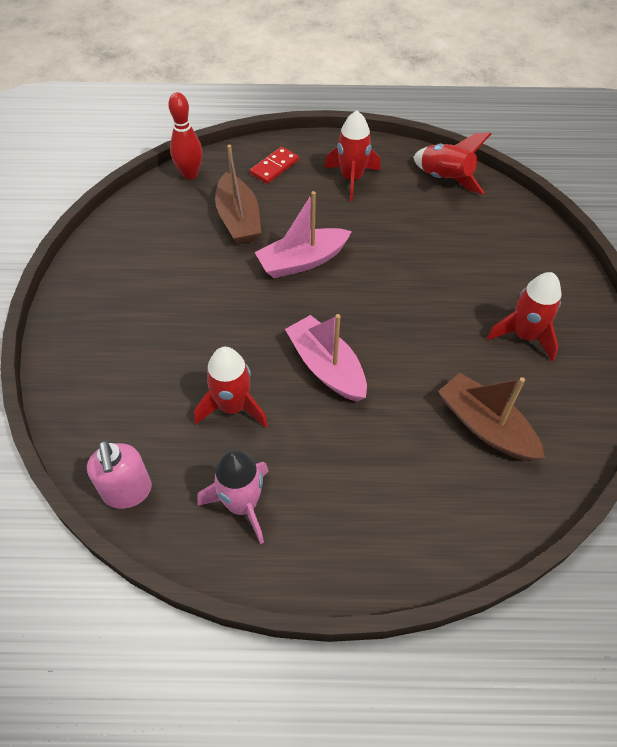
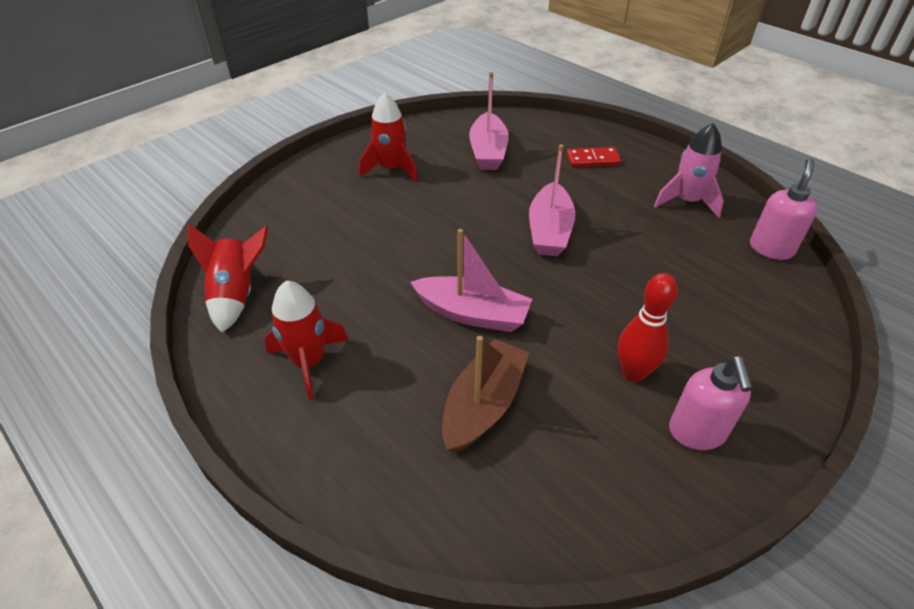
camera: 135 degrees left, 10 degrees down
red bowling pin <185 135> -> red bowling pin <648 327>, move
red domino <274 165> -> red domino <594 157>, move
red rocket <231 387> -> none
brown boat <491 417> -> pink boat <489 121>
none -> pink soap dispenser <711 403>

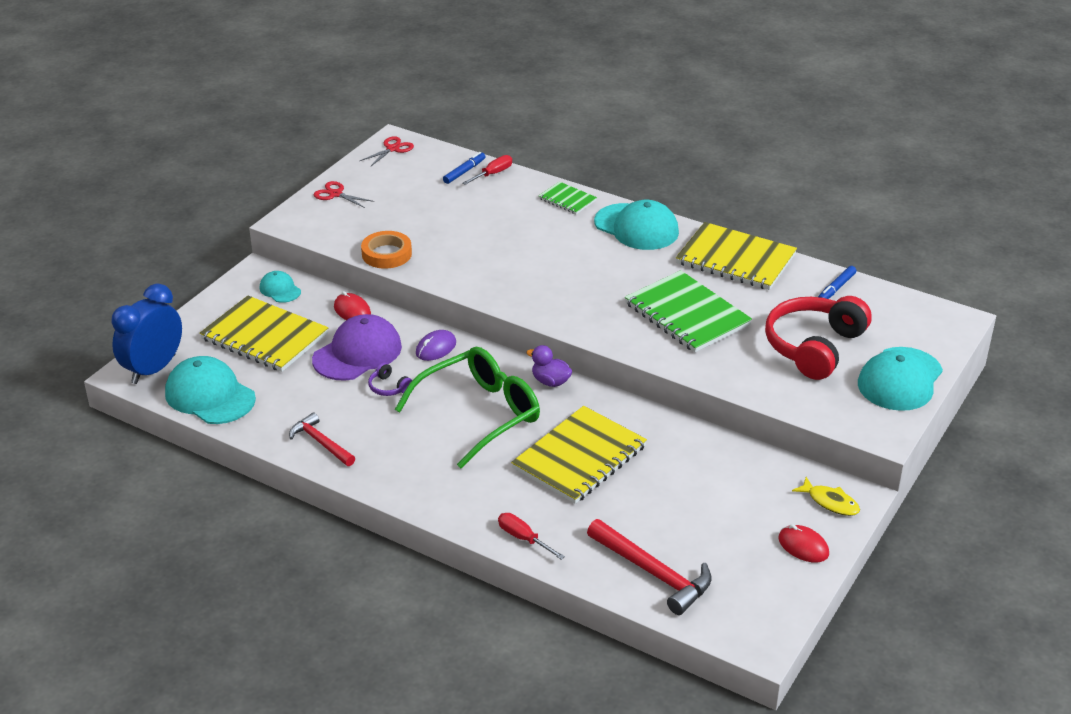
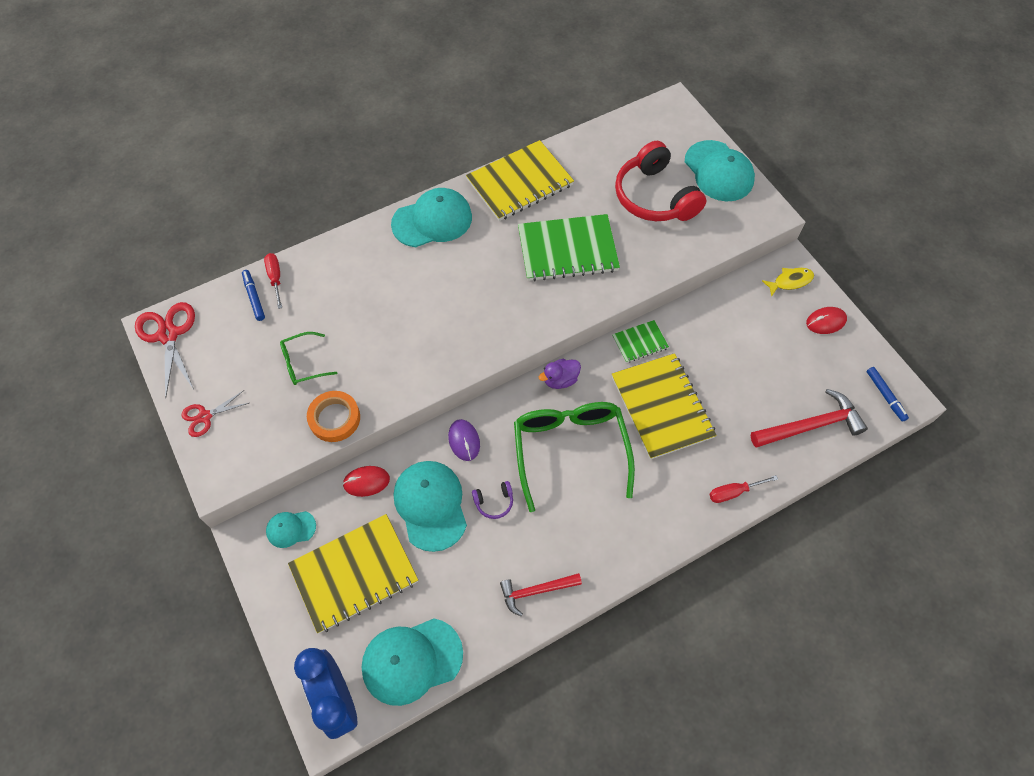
camera: 60 degrees left, 25 degrees up
red scissors <387 151> -> red scissors <165 350>, x1.70
green notebook <568 198> -> green notebook <640 341>, move
blue marker <837 282> -> blue marker <888 394>, move
purple cap <357 347> -> turquoise cap <430 506>
none -> green glasses <308 358>

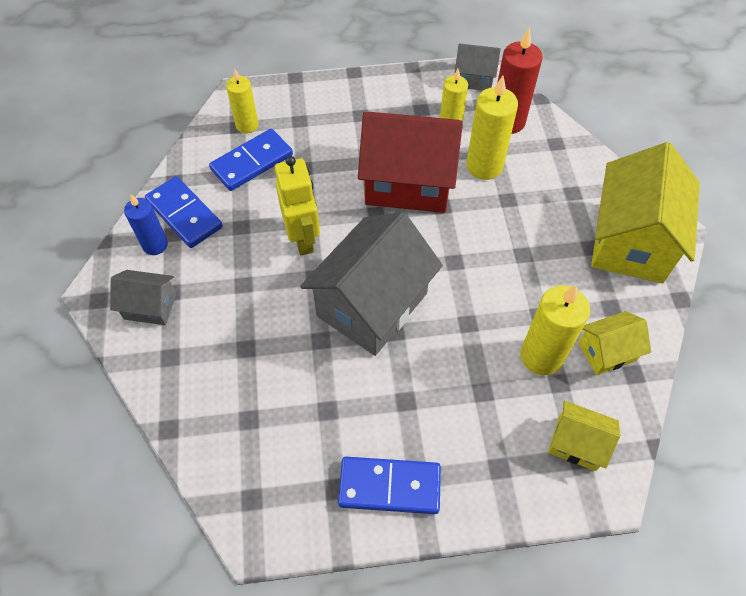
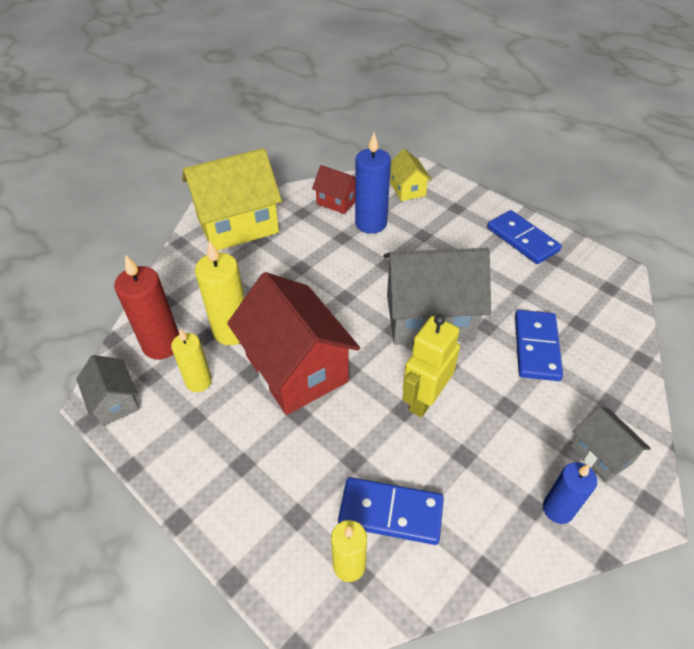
camera: 130 degrees left, 10 degrees down
blue domino <184 212> -> blue domino <539 345>, move
yellow candle <555 330> -> blue candle <373 183>
yellow house <614 343> -> red house <333 189>

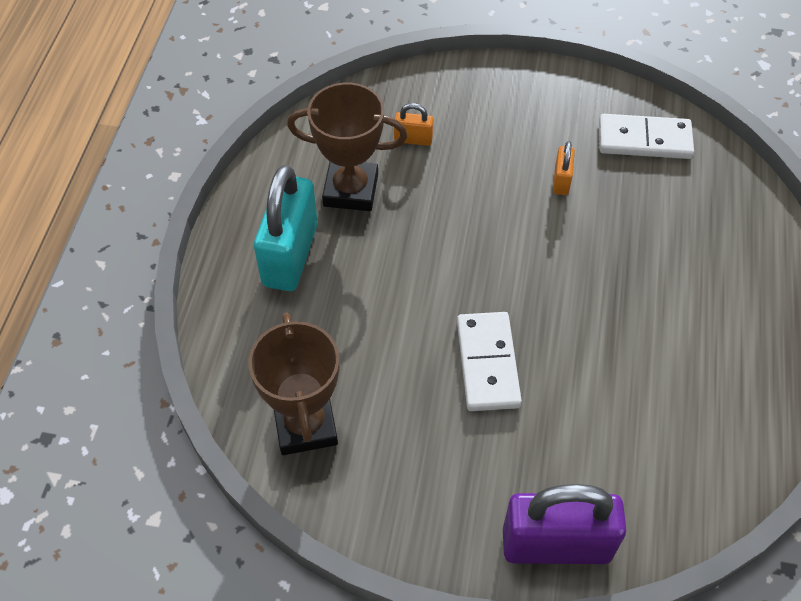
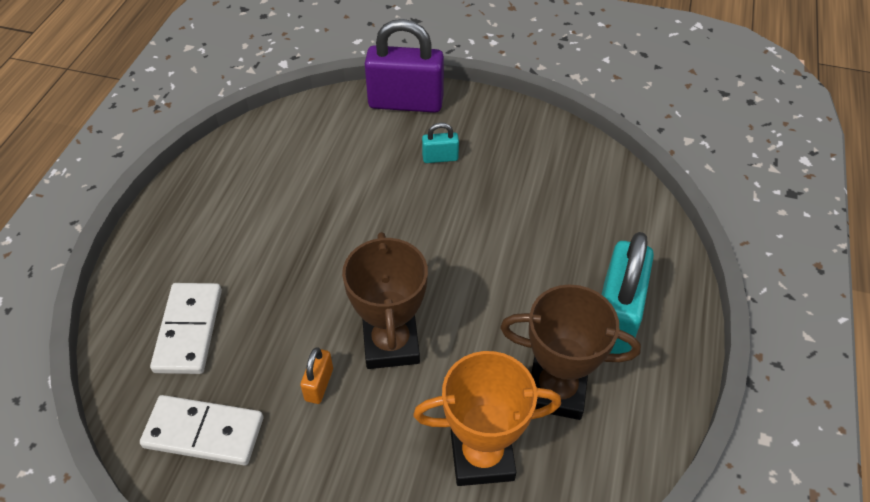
camera: 175 degrees left, 5 degrees down
orange padlock <413 124> -> orange trophy <487 418>
white domino <489 361> -> white domino <186 328>, move
brown trophy <293 384> -> brown trophy <385 300>, move
none -> turquoise padlock <440 143>

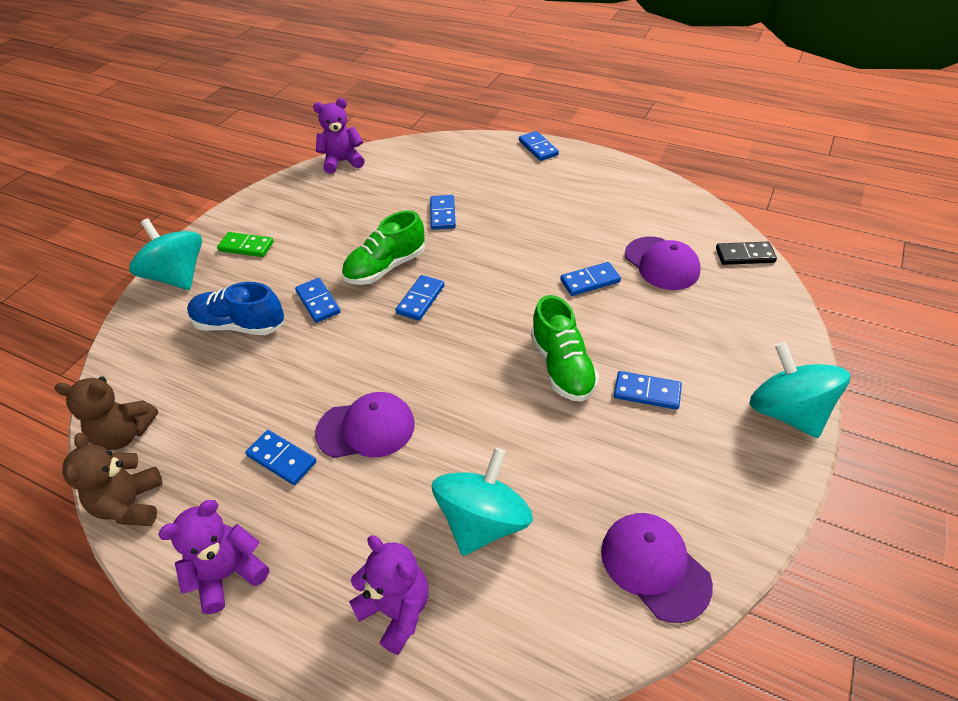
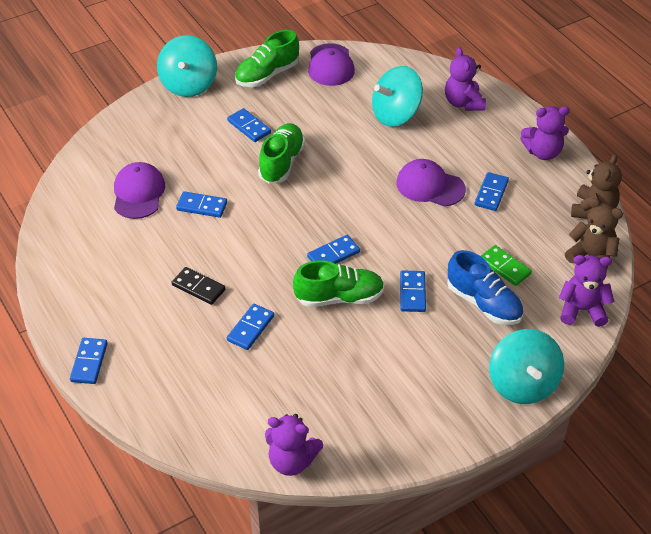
camera: 150 degrees left, 0 degrees up
green domino <245 244> -> green domino <506 265>, move
black domino <746 253> -> black domino <199 286>, move
blue domino <280 457> -> blue domino <492 191>, 45 degrees clockwise
none -> green shoe <267 58>
none -> purple teddy bear <586 291>

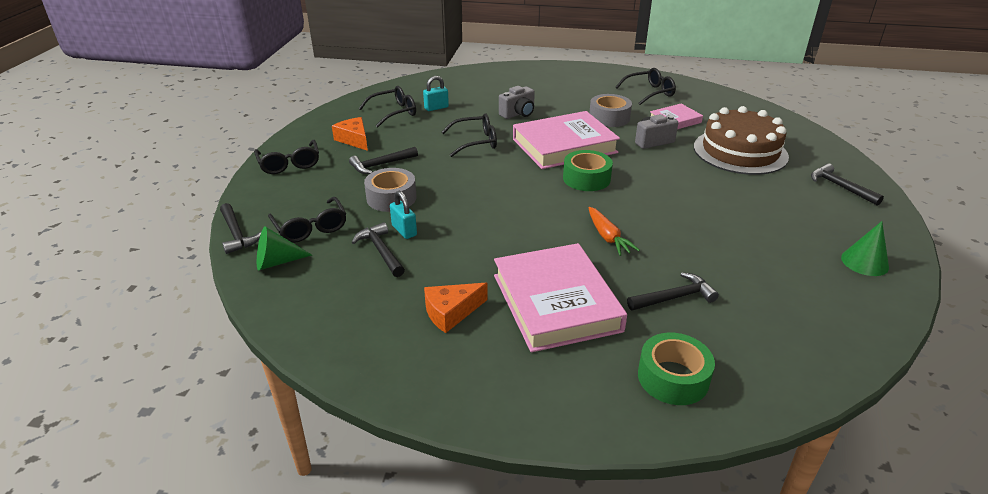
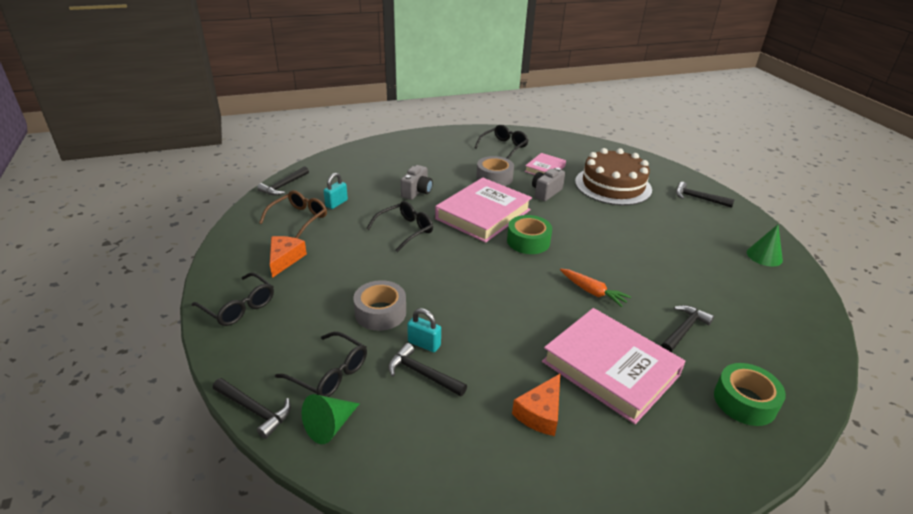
camera: 30 degrees left, 0 degrees up
black glasses <387 107> -> brown glasses <293 214>
orange cheese <350 134> -> orange cheese <288 257>, 75 degrees clockwise
black hammer <383 160> -> black hammer <283 181>, move

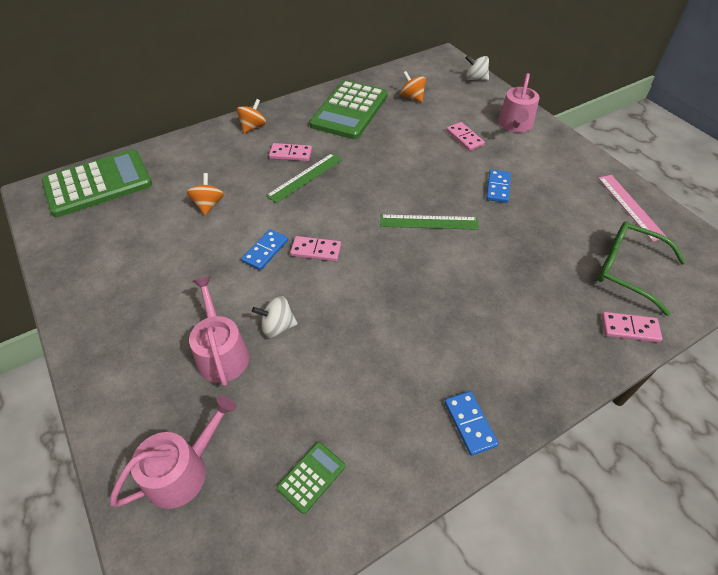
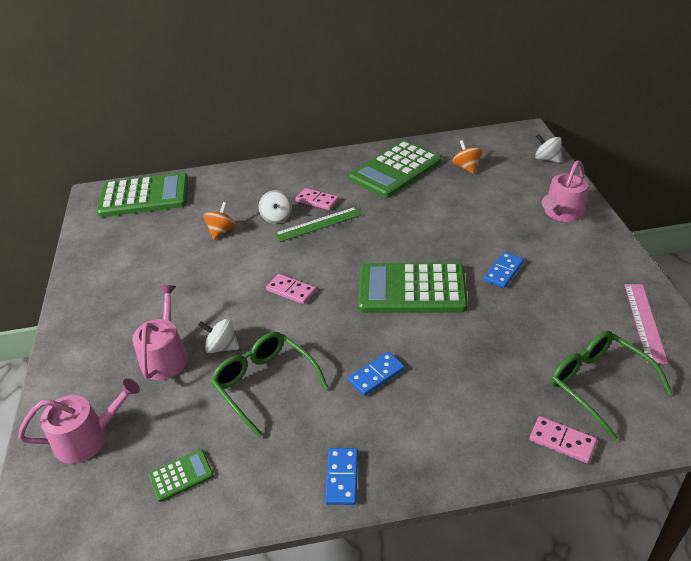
camera: 25 degrees right, 10 degrees down
orange spinning top <251 116> -> none
pink domino <465 136> -> none
green ruler <429 222> -> green calculator <413 287>
blue domino <264 249> -> blue domino <376 374>, move
none -> white spinning top <275 206>
none -> green glasses <270 385>

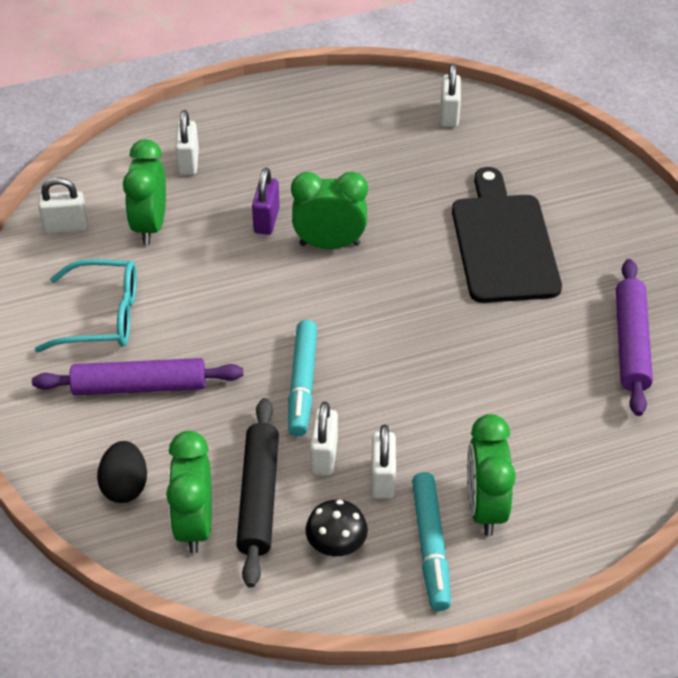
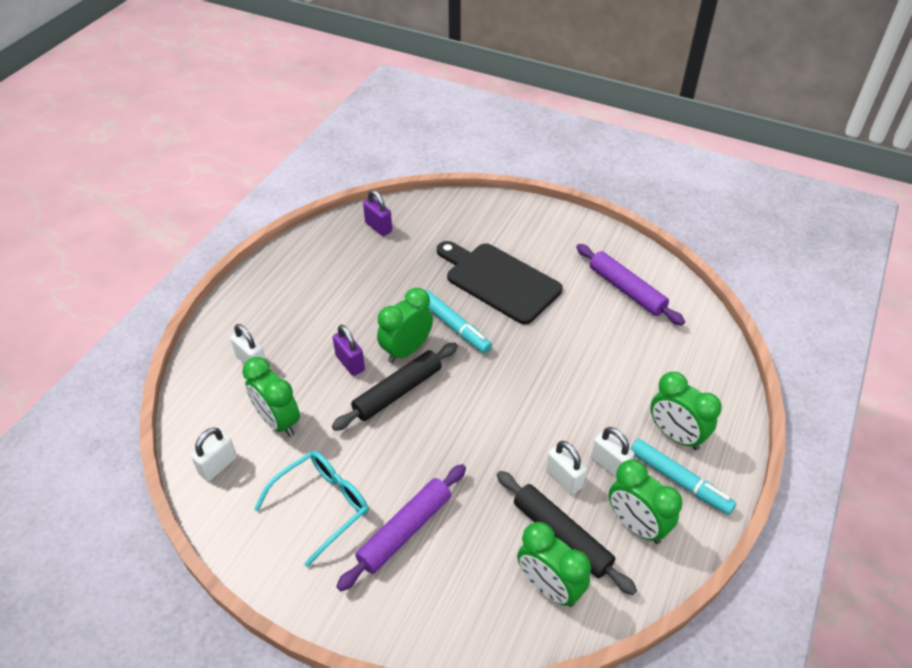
camera: 45 degrees left, 0 degrees up
white padlock <451 95> -> purple padlock <377 213>
turquoise marker <302 378> -> turquoise marker <458 321>, move
black egg <122 472> -> none
black mushroom <336 527> -> green clock <646 502>
none -> black rolling pin <395 387>

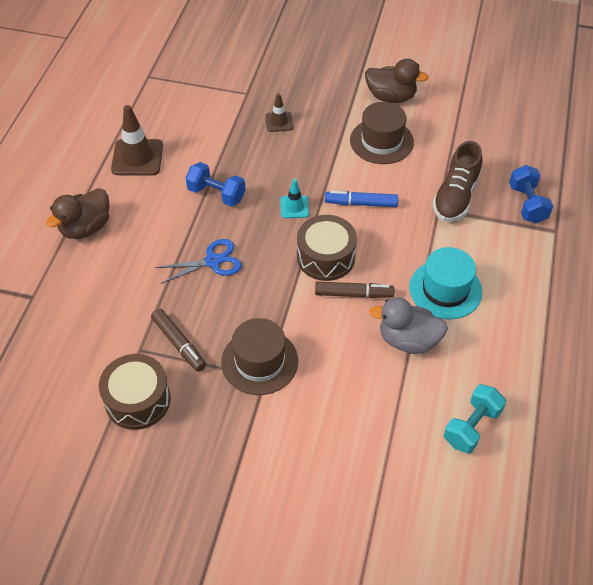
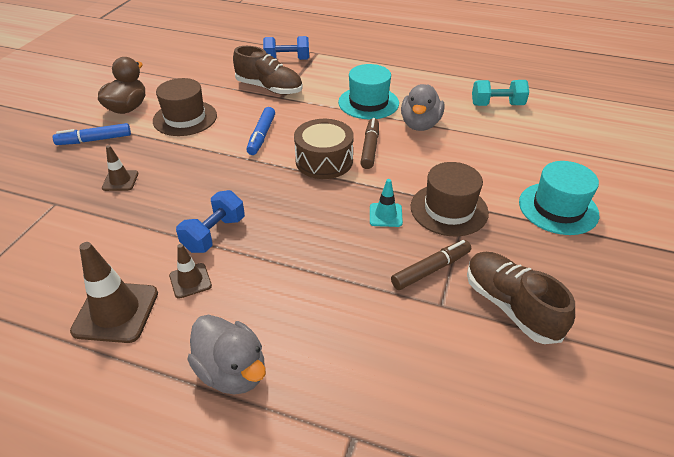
camera: 85 degrees left, 10 degrees down
turquoise traffic cone <294 198> -> turquoise traffic cone <386 203>, move
brown duck <77 213> -> grey duck <226 355>
blue scissors <198 261> -> none
brown drum <135 392> -> brown shoe <521 298>
turquoise dumbbell <475 418> -> turquoise dumbbell <500 93>, 45 degrees counterclockwise
none -> blue marker <92 134>
none -> turquoise hat <559 198>
none -> brown traffic cone <190 271>

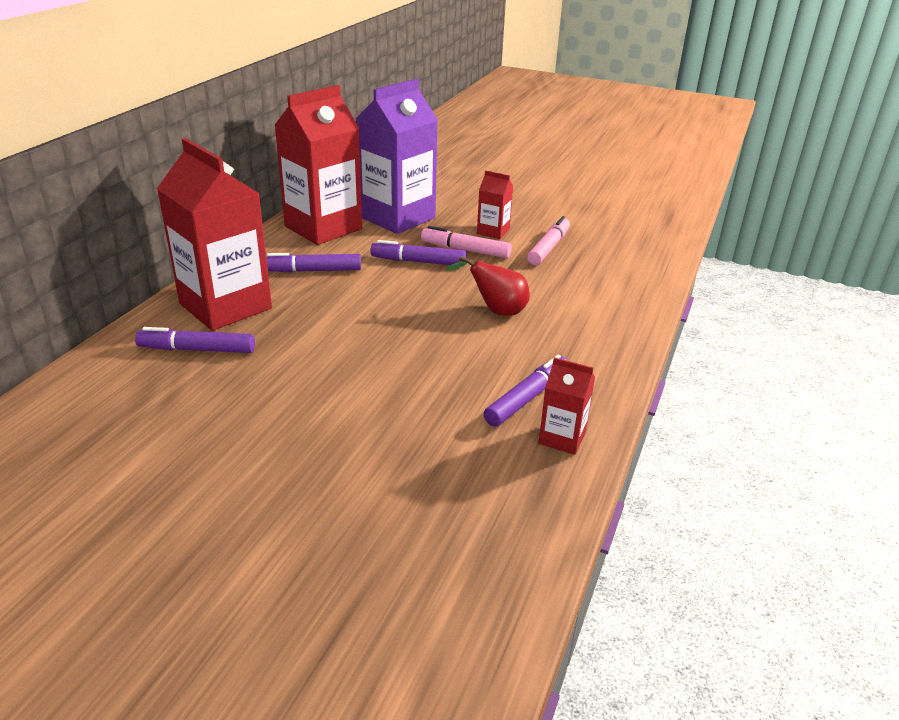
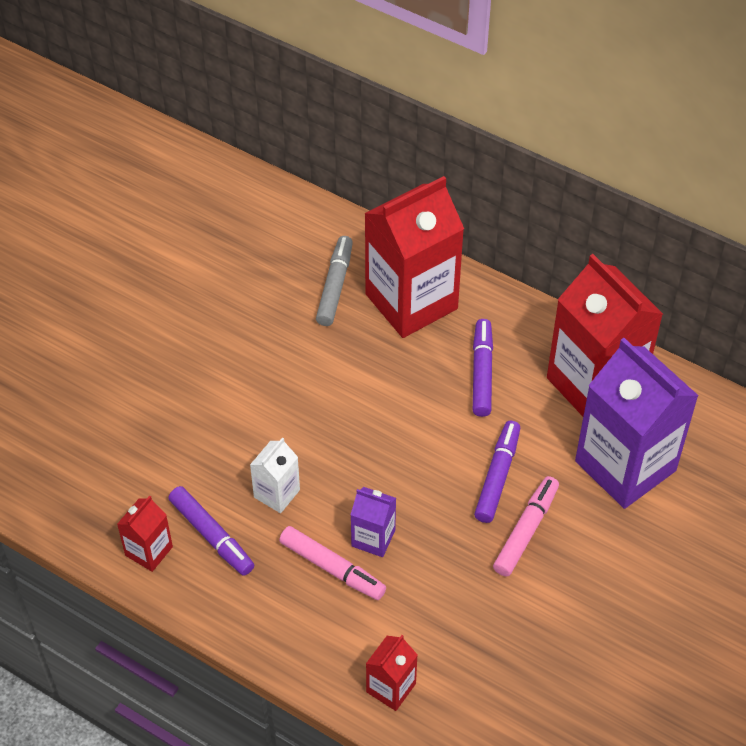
camera: 100 degrees right, 20 degrees up
red carton <495 204> -> red carton <392 673>, move
pink marker <548 240> -> pink marker <332 563>, move
red pear <487 285> -> purple carton <373 522>
purple marker <195 340> -> grey marker <334 281>
none -> white carton <275 475>

